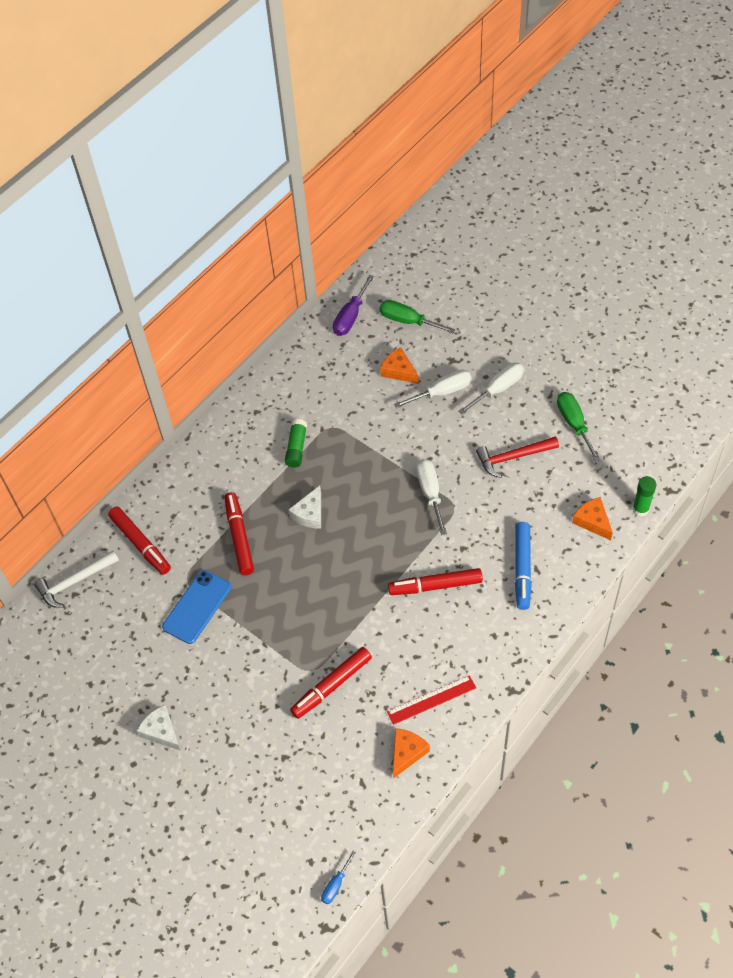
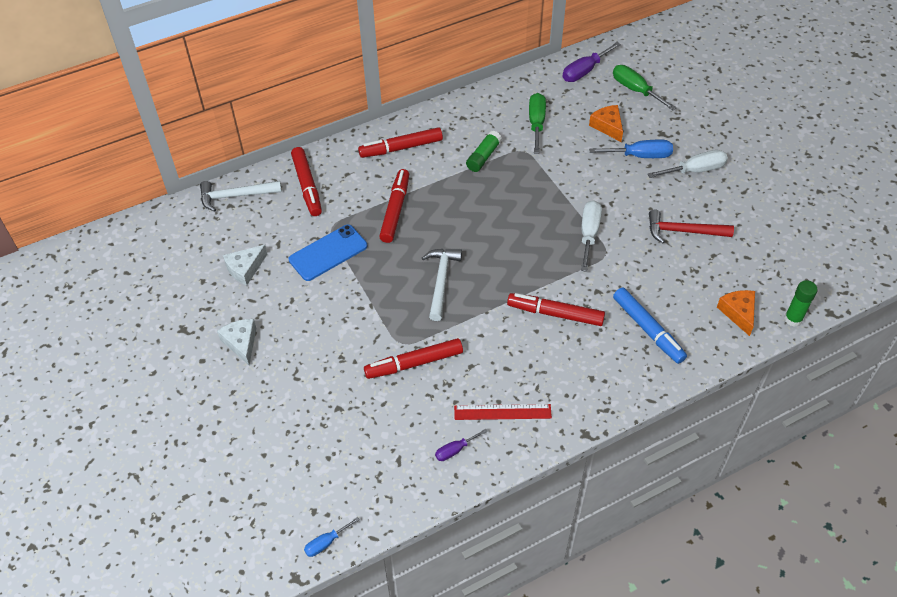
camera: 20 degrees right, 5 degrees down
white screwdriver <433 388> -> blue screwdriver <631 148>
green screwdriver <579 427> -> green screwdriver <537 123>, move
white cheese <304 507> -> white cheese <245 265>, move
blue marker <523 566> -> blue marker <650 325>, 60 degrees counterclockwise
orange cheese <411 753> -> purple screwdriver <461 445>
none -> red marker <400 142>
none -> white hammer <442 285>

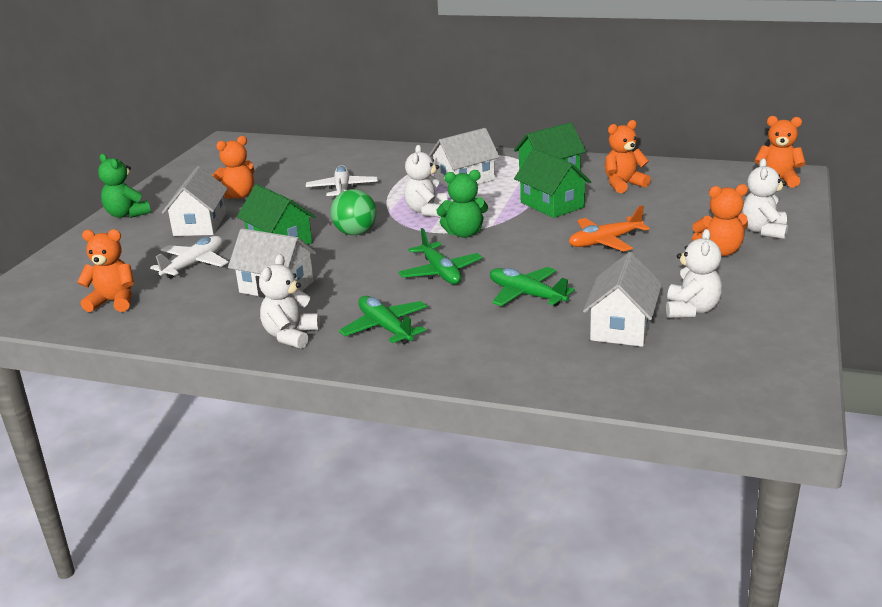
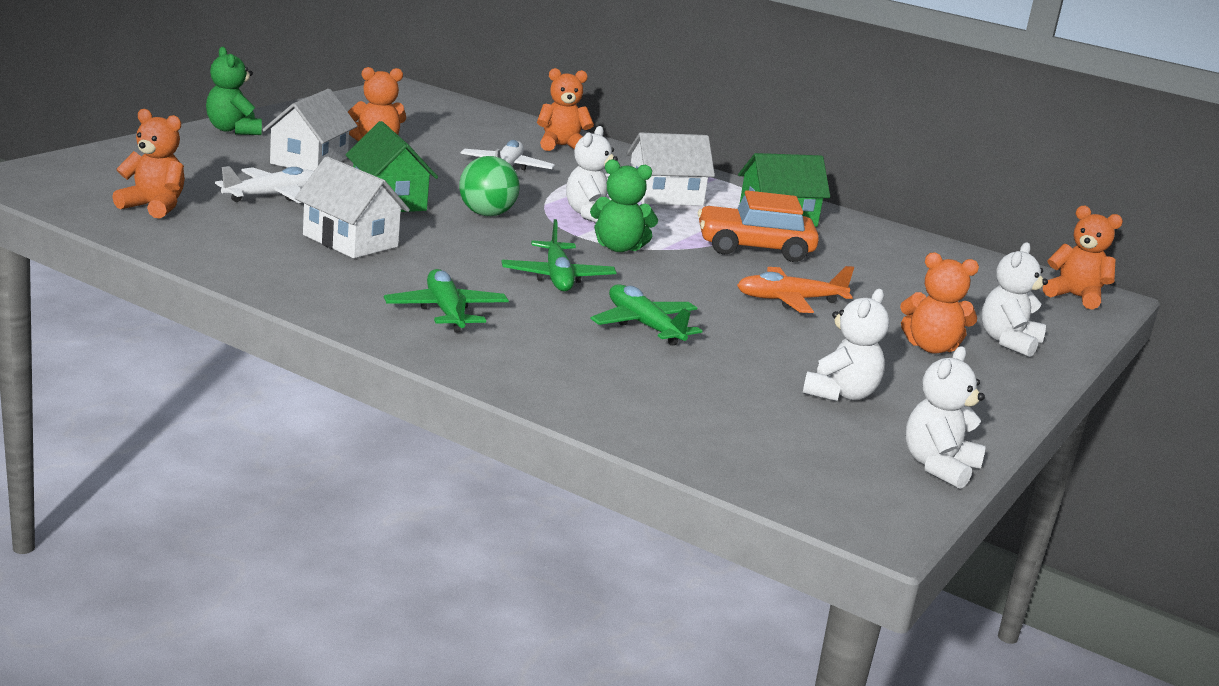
camera: 10 degrees right, 5 degrees down
orange teddy bear <628 156> -> orange teddy bear <565 109>, move
green house <552 183> -> orange car <758 226>
white house <622 299> -> none
white teddy bear <289 301> -> white teddy bear <945 417>, move

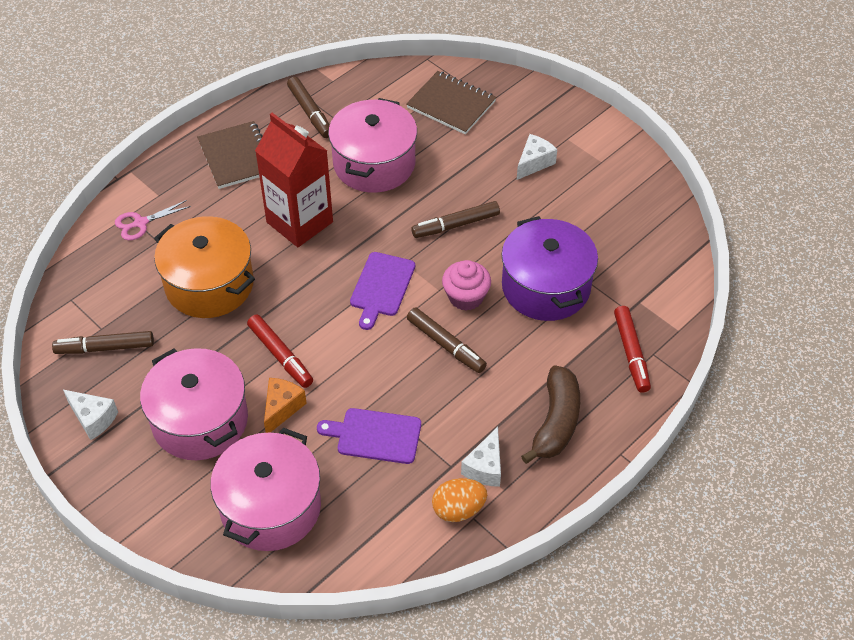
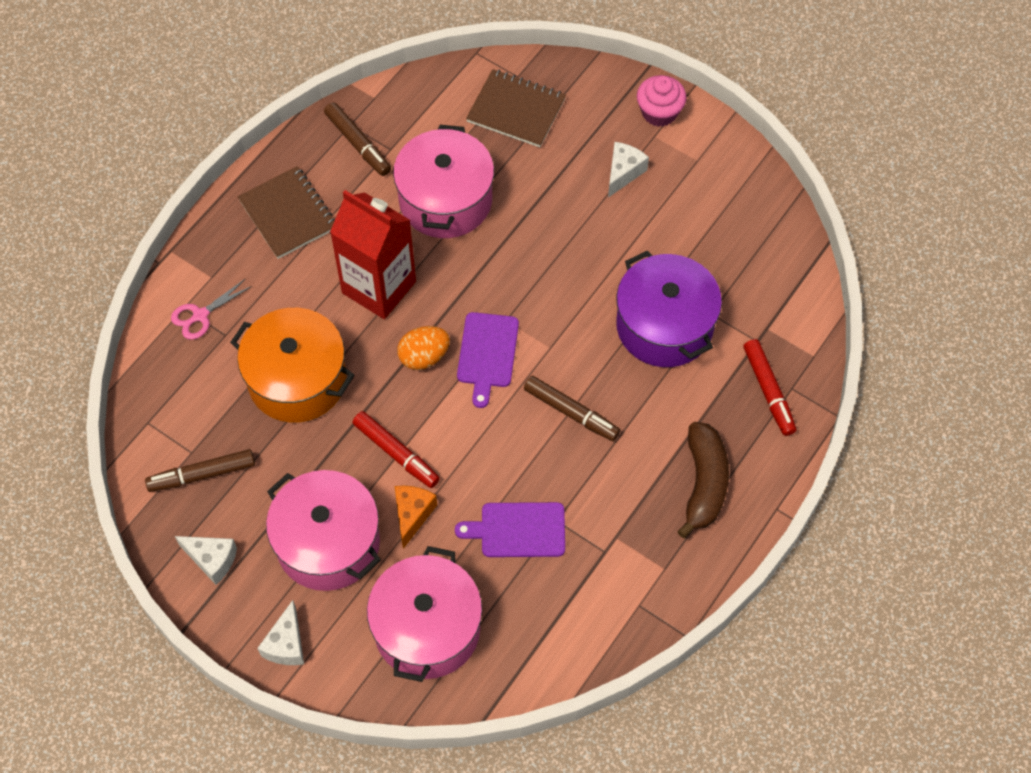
camera: 10 degrees left, 10 degrees up
brown marker <455 219> -> none
pink cupcake <466 285> -> pink cupcake <662 101>, move
white cheese <481 457> -> white cheese <280 632>, move
orange egg <459 500> -> orange egg <423 348>, move

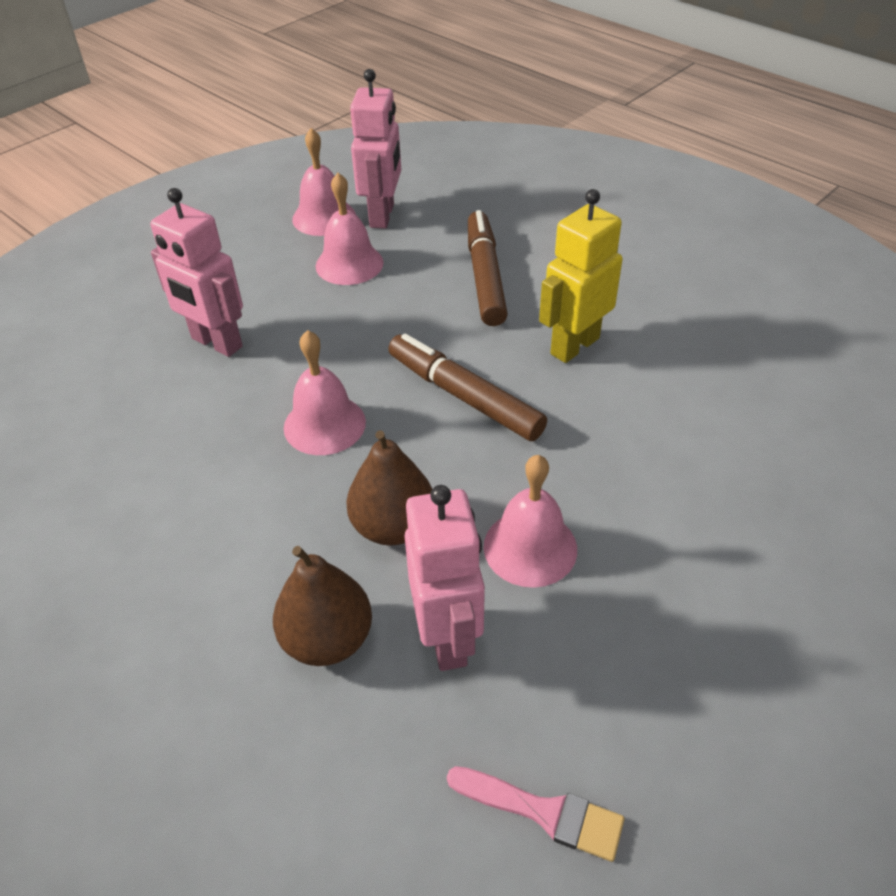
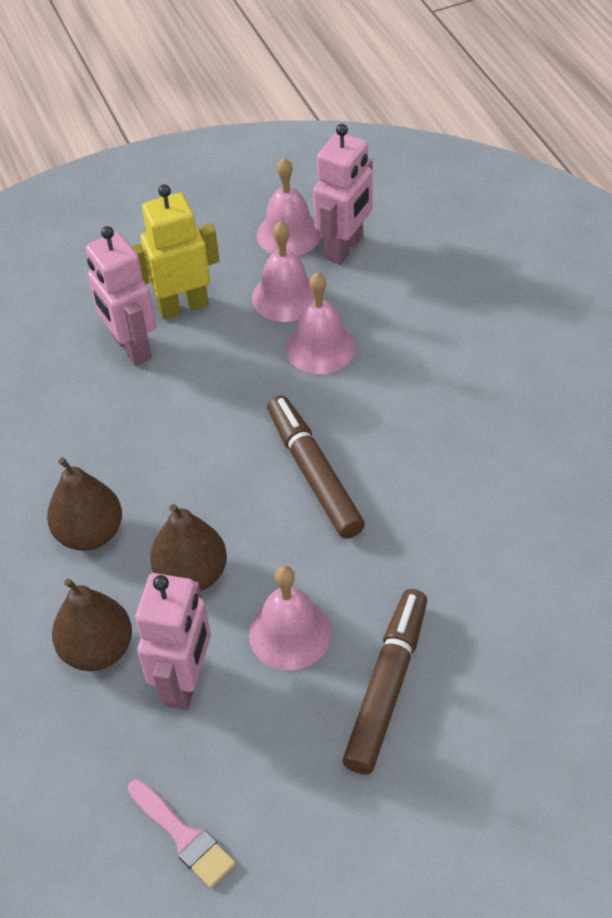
camera: 25 degrees right, 5 degrees up
yellow robot <580 276> -> yellow robot <175 251>, move
brown marker <488 268> -> brown marker <385 681>, move
pink bell <325 392> -> pink bell <321 323>, move
none -> brown pear <84 504>

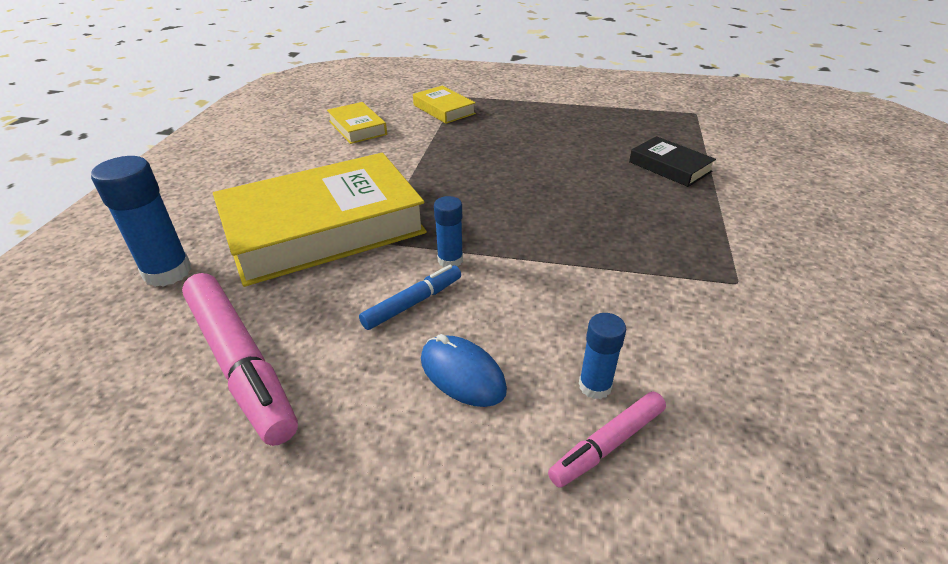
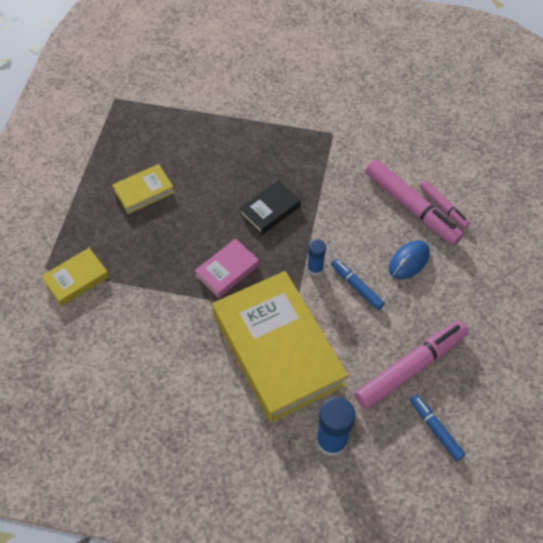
camera: 90 degrees left, 20 degrees up
yellow book <357 123> -> yellow book <143 189>, move
black book <672 161> -> black book <270 207>, move
blue glue stick <602 356> -> pink marker <414 202>
none -> pink book <227 268>
none -> blue marker <437 427>

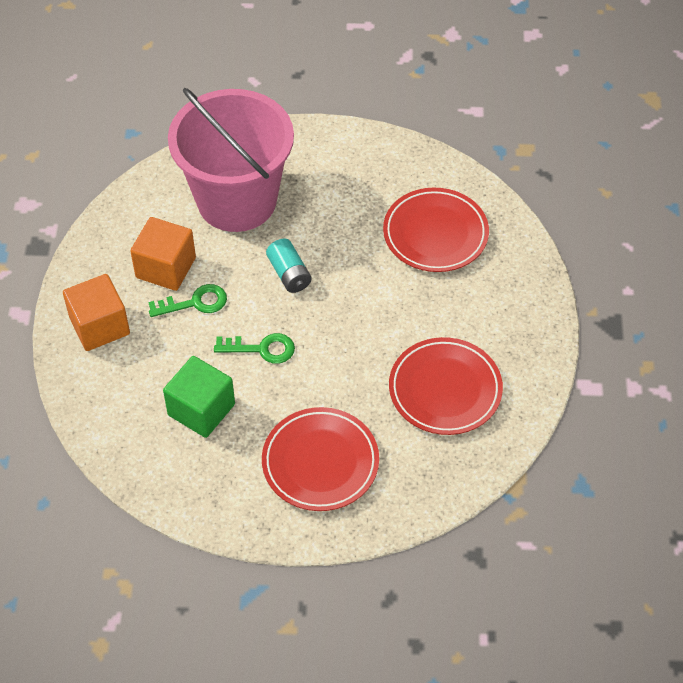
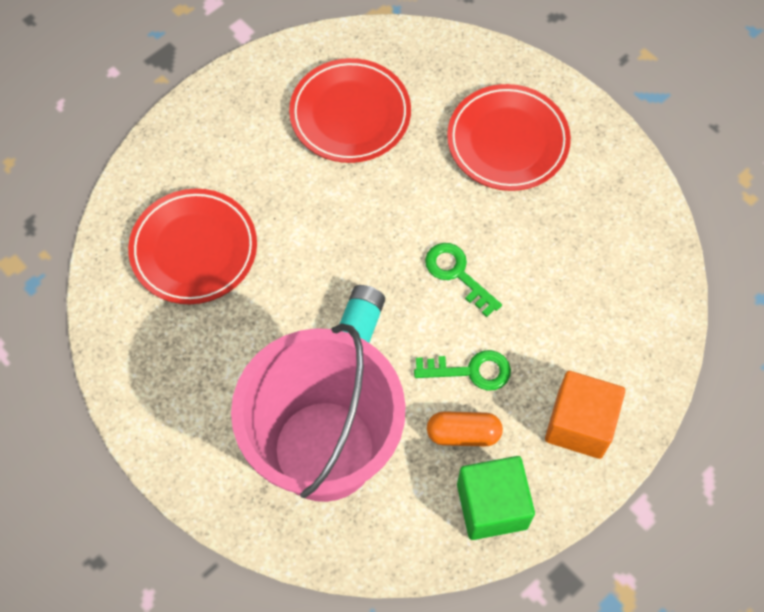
camera: 135 degrees left, 10 degrees up
orange cube <163 254> -> orange capsule <465 429>
green key <187 300> -> green key <462 370>, 150 degrees clockwise
green cube <199 397> -> green cube <496 498>, move

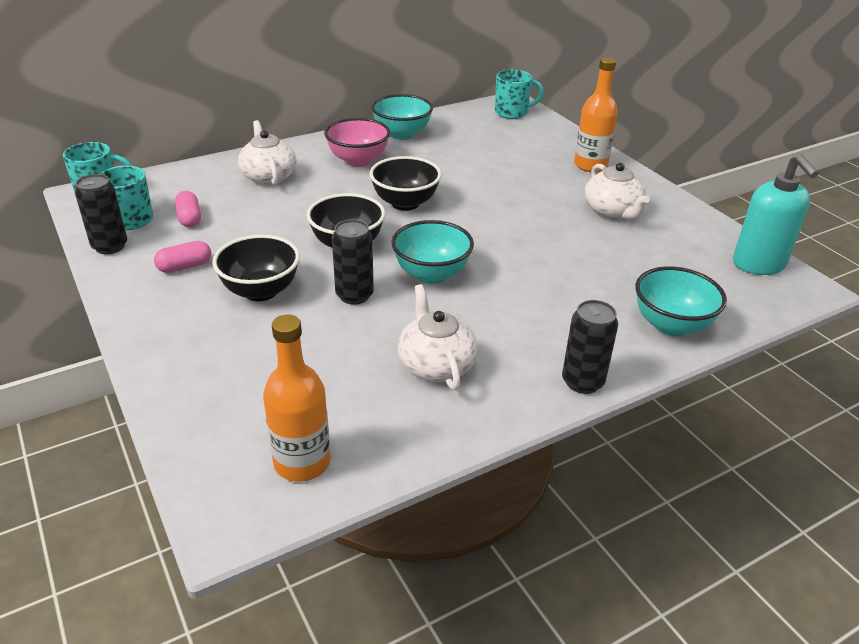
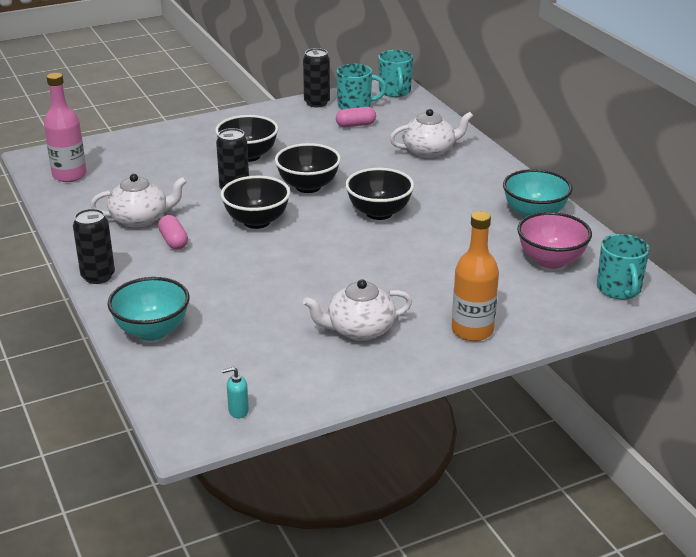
camera: 95 degrees right, 5 degrees down
pink bowl <357 142> -> pink bowl <554 240>, move
turquoise soap dispenser <776 214> -> turquoise soap dispenser <235 392>, x0.40
turquoise bowl <432 252> -> black bowl <255 202>
pink capsule <182 257> -> pink capsule <173 232>, move
orange bottle <297 398> -> pink bottle <65 127>

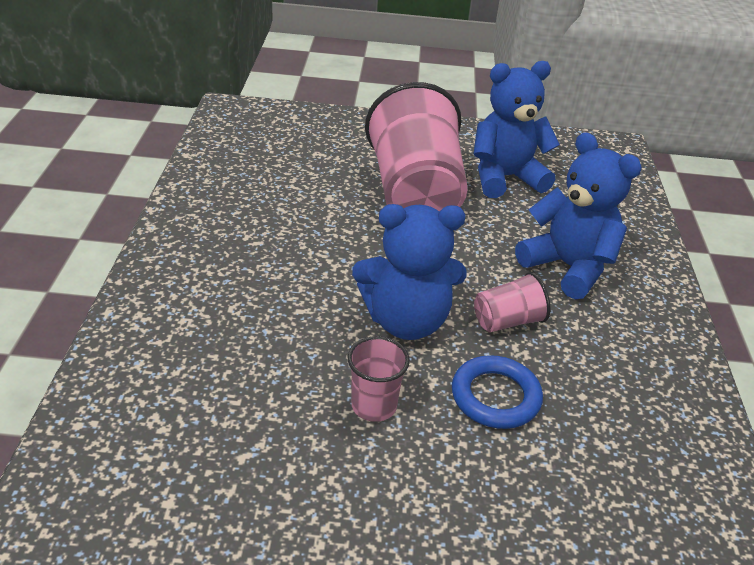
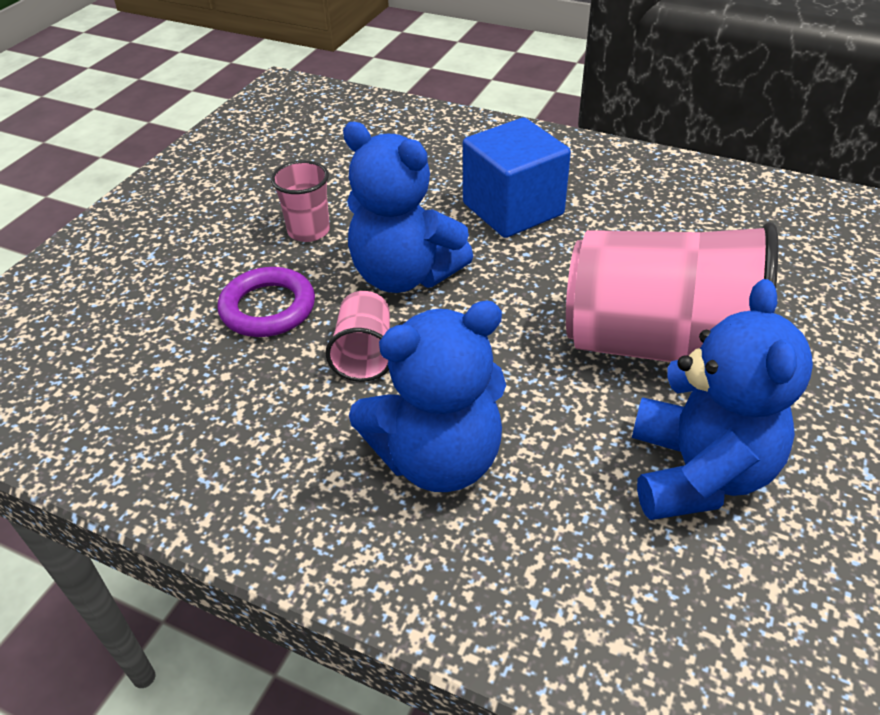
camera: 115 degrees right, 5 degrees up
blue teddy bear <409 272> -> blue teddy bear <408 207>, 75 degrees counterclockwise
blue ring <497 392> -> purple ring <266 302>
none -> blue cube <517 177>

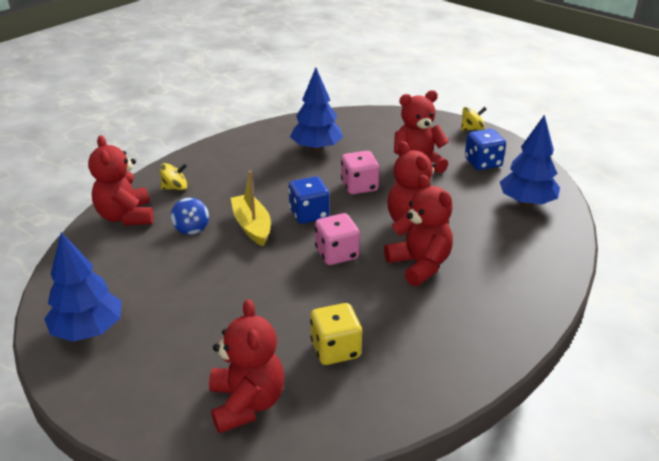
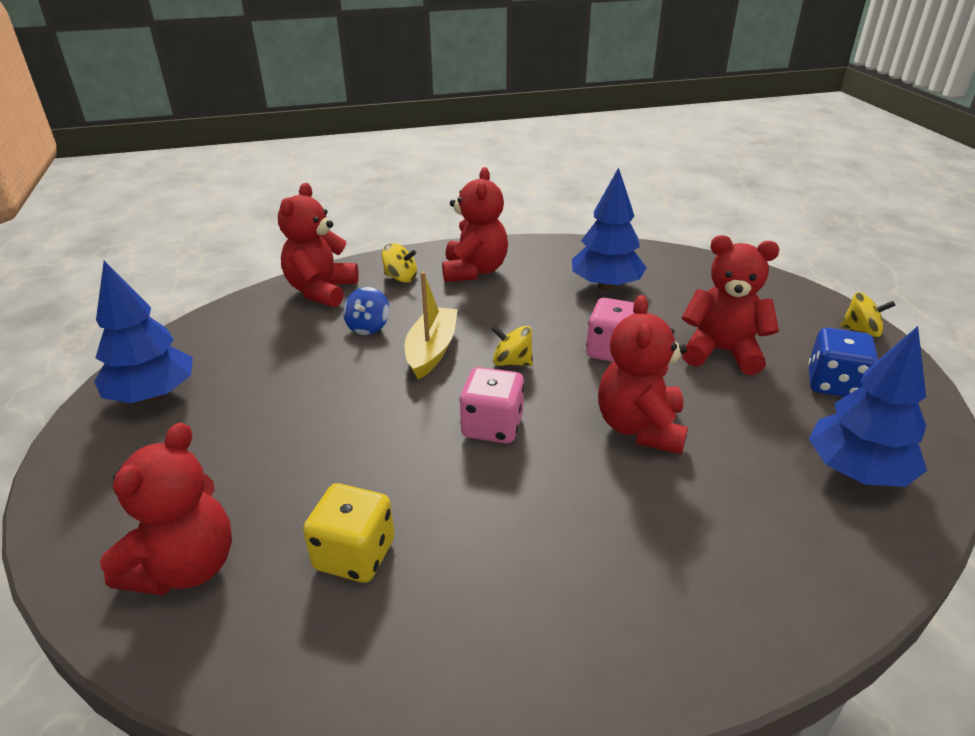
camera: 35 degrees right, 0 degrees up
red teddy bear <418 230> -> red teddy bear <475 224>, move
blue dice <309 200> -> yellow spinning top <512 345>

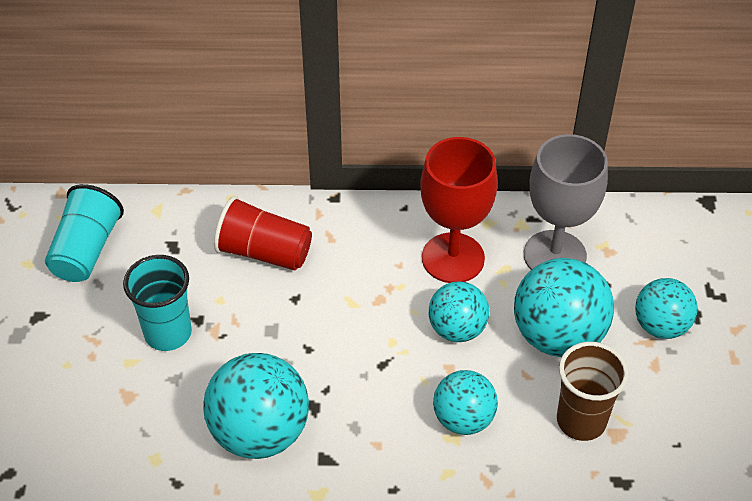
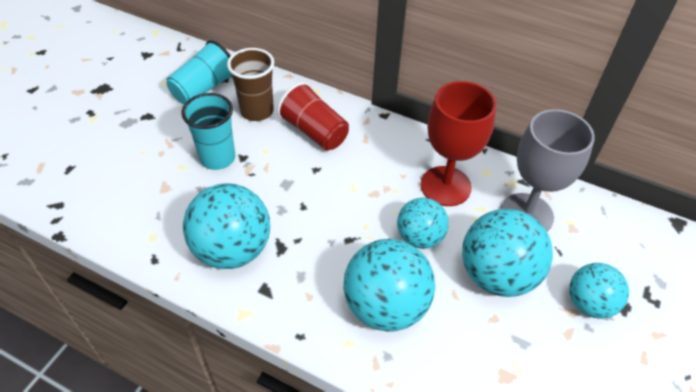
camera: 25 degrees right, 0 degrees up
brown cup <593 391> -> brown cup <250 84>, move
turquoise ball <465 402> -> turquoise ball <389 285>, x1.60

